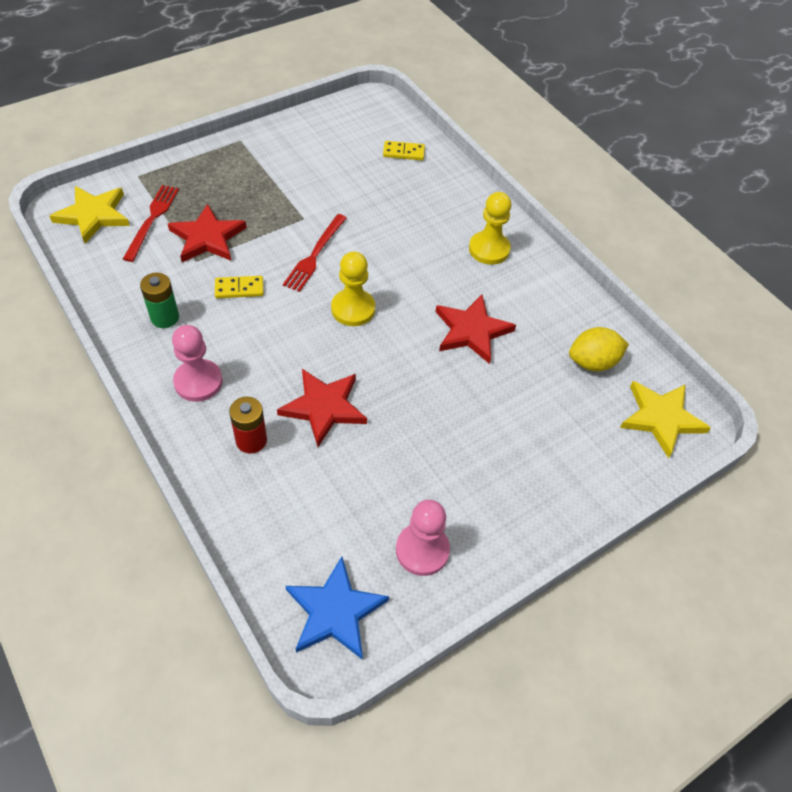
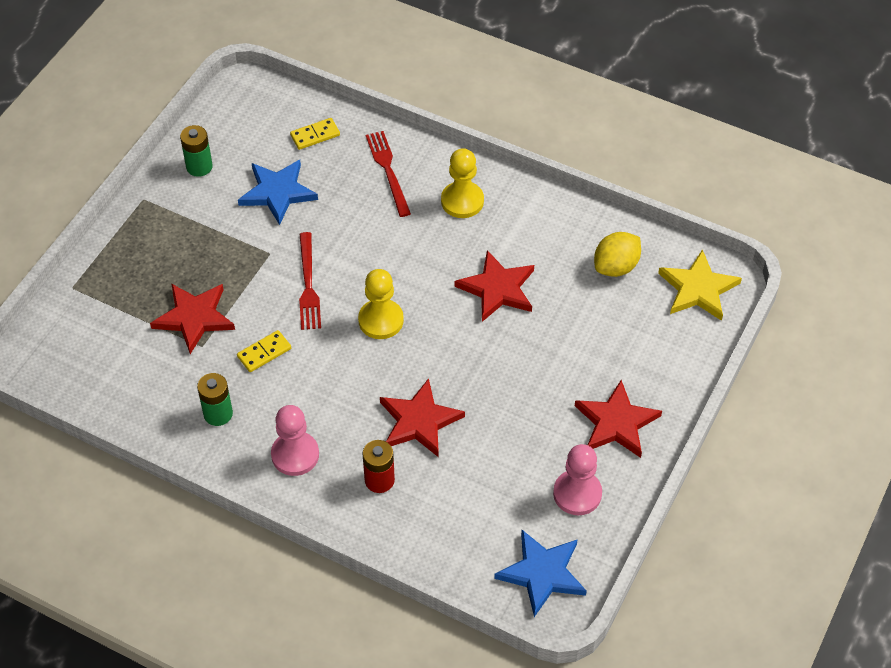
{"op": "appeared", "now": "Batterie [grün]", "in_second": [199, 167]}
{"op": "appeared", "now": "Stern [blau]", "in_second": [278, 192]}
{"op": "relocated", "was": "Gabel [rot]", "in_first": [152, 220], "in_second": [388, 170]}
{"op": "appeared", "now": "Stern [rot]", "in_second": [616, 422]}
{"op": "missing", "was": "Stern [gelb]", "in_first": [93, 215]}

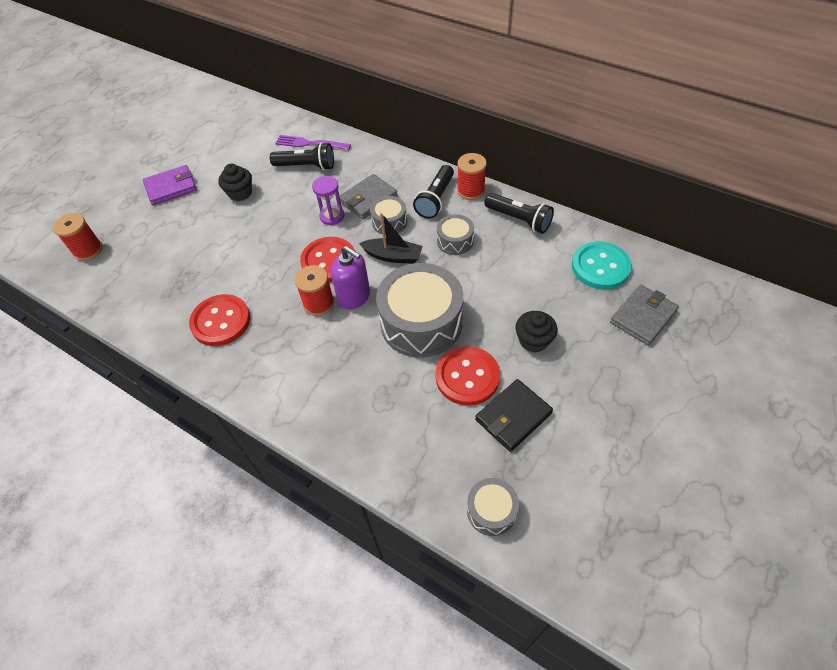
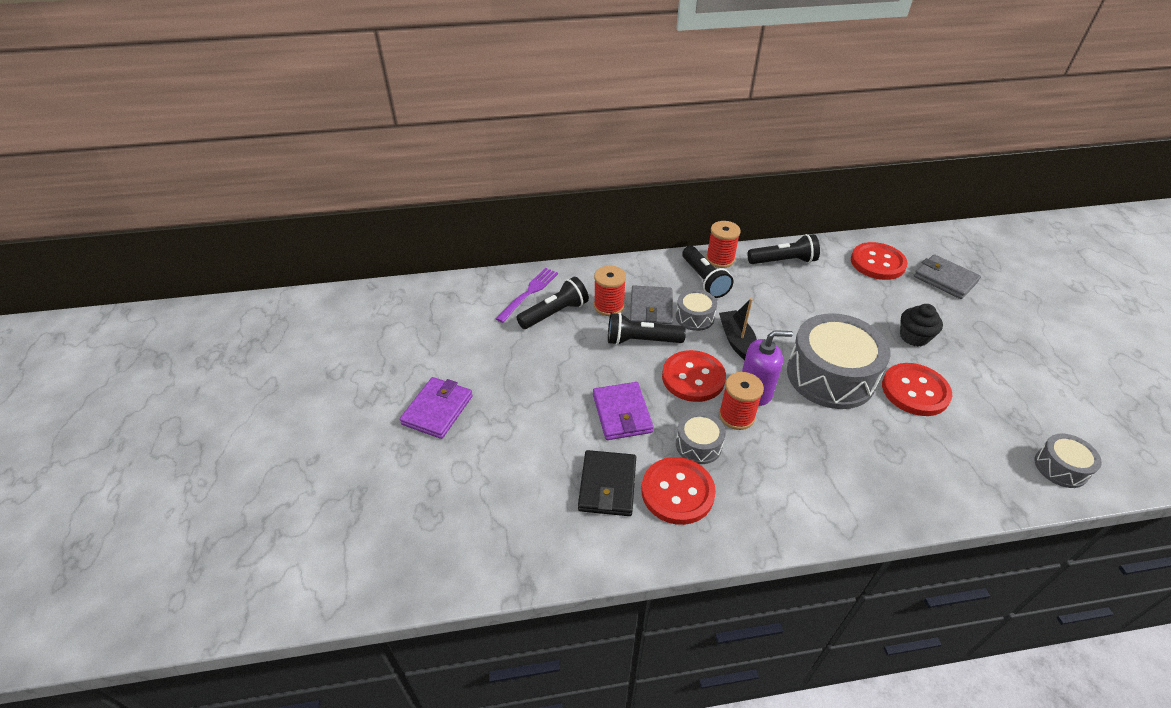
{"op": "spun", "was": "Gabel [lila]", "in_first": [310, 143], "in_second": [529, 293], "clockwise": 150}
{"op": "relocated", "was": "Geldbörse [schwarz]", "in_first": [513, 416], "in_second": [607, 485]}
{"op": "appeared", "now": "Geldbörse [lila]", "in_second": [622, 413]}
{"op": "relocated", "was": "Garnrolle [rot]", "in_first": [88, 250], "in_second": [609, 306]}
{"op": "exchanged", "was": "Sanduhr [lila]", "now": "Taschenlampe [schwarz]", "in_first": [332, 216], "in_second": [641, 341]}
{"op": "relocated", "was": "Trommel [grau]", "in_first": [455, 241], "in_second": [698, 445]}
{"op": "spun", "was": "Boot [schwarz]", "in_first": [393, 256], "in_second": [737, 341], "clockwise": -75}
{"op": "colour", "was": "Knopf [türkis]", "now": "Knopf [rot]", "in_first": [600, 267], "in_second": [877, 263]}
{"op": "spun", "was": "Geldbörse [grau]", "in_first": [643, 317], "in_second": [945, 279], "clockwise": -45}
{"op": "missing", "was": "Muffin [schwarz]", "in_first": [240, 193]}

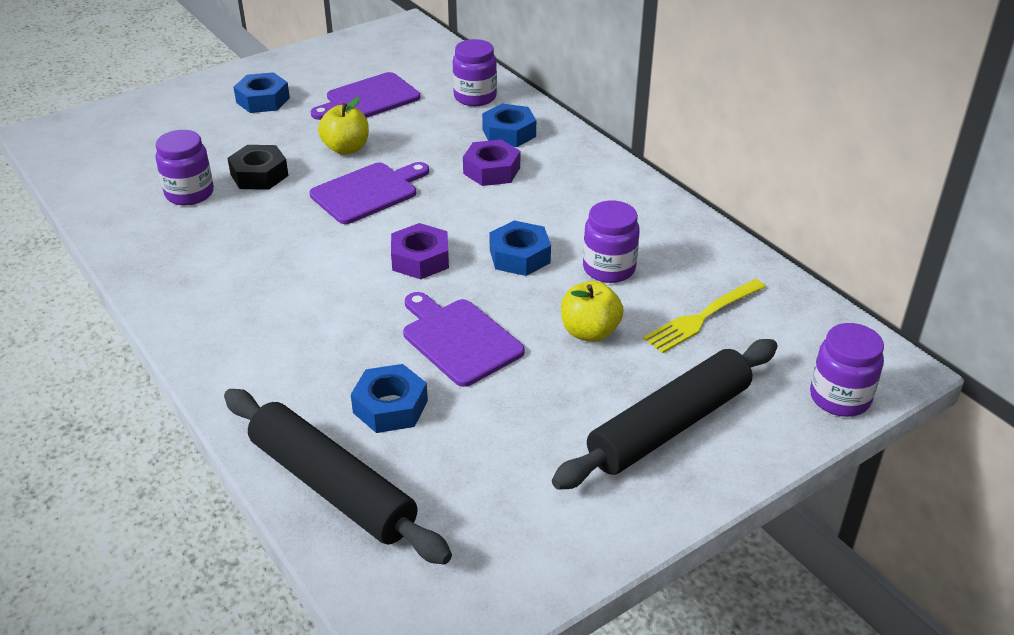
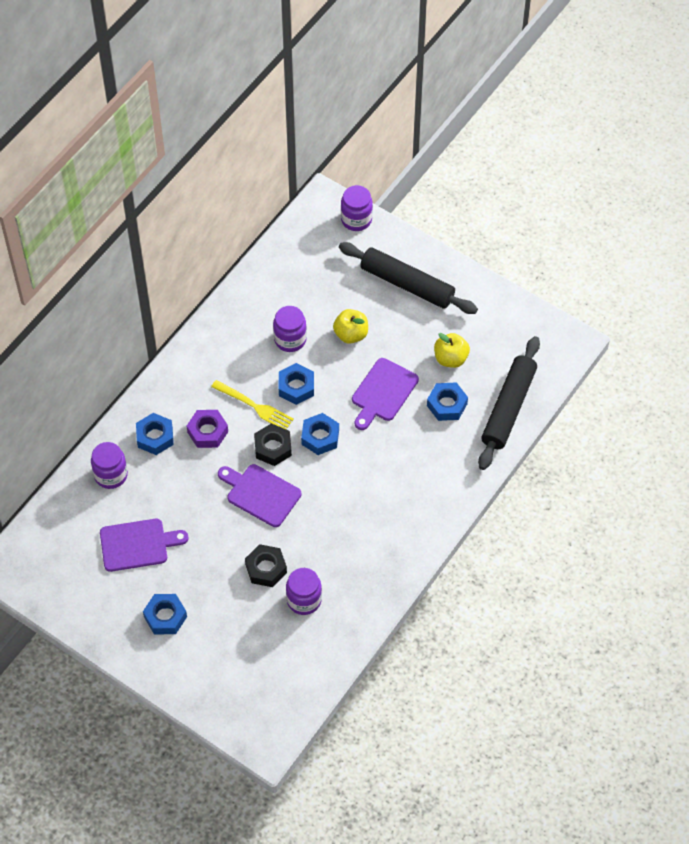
{"op": "spun", "was": "Schneidebrett [lila]", "in_first": [369, 99], "in_second": [137, 544], "clockwise": -45}
{"op": "relocated", "was": "Gabel [gelb]", "in_first": [702, 317], "in_second": [254, 406]}
{"op": "appeared", "now": "Sechskantmutter [schwarz]", "in_second": [273, 448]}
{"op": "colour", "was": "Sechskantmutter [lila]", "now": "Sechskantmutter [blau]", "in_first": [420, 259], "in_second": [320, 437]}
{"op": "relocated", "was": "Apfel [gelb]", "in_first": [346, 148], "in_second": [450, 358]}

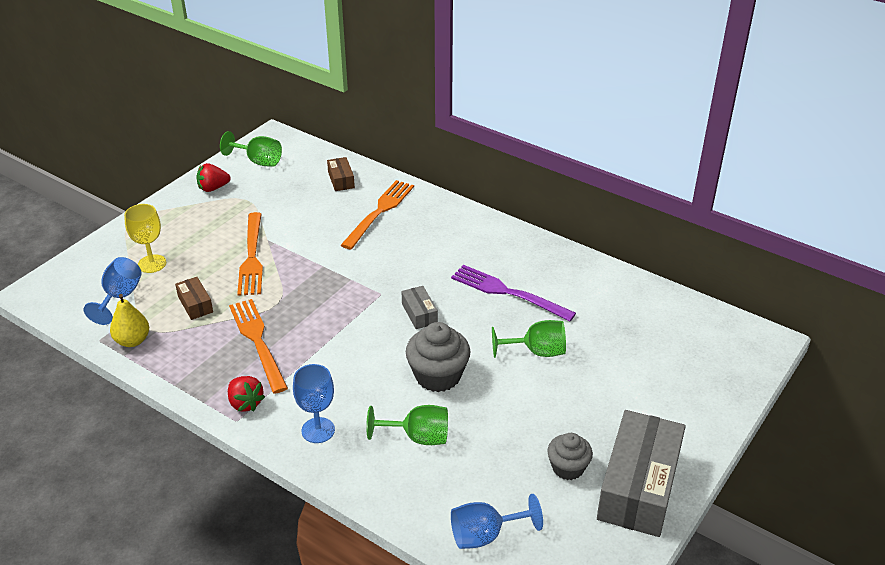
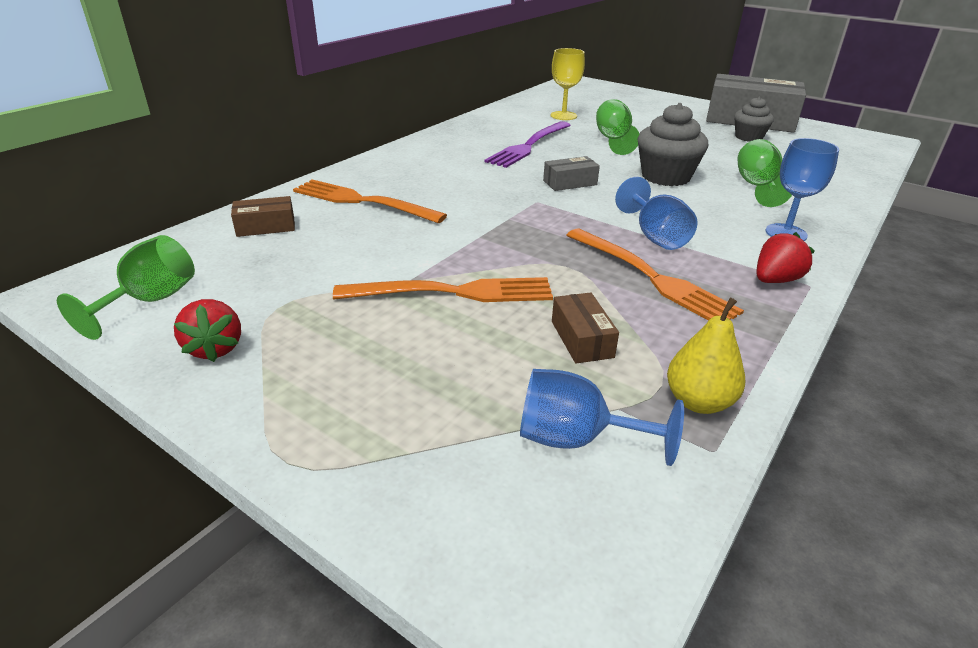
{"op": "relocated", "was": "Kelch [gelb]", "in_first": [152, 264], "in_second": [563, 116]}
{"op": "spun", "was": "Schachtel [braun]", "in_first": [195, 304], "in_second": [582, 339], "clockwise": -75}
{"op": "spun", "was": "Gabel [orange]", "in_first": [257, 341], "in_second": [652, 277], "clockwise": -105}
{"op": "relocated", "was": "Kelch [blau]", "in_first": [485, 535], "in_second": [655, 236]}

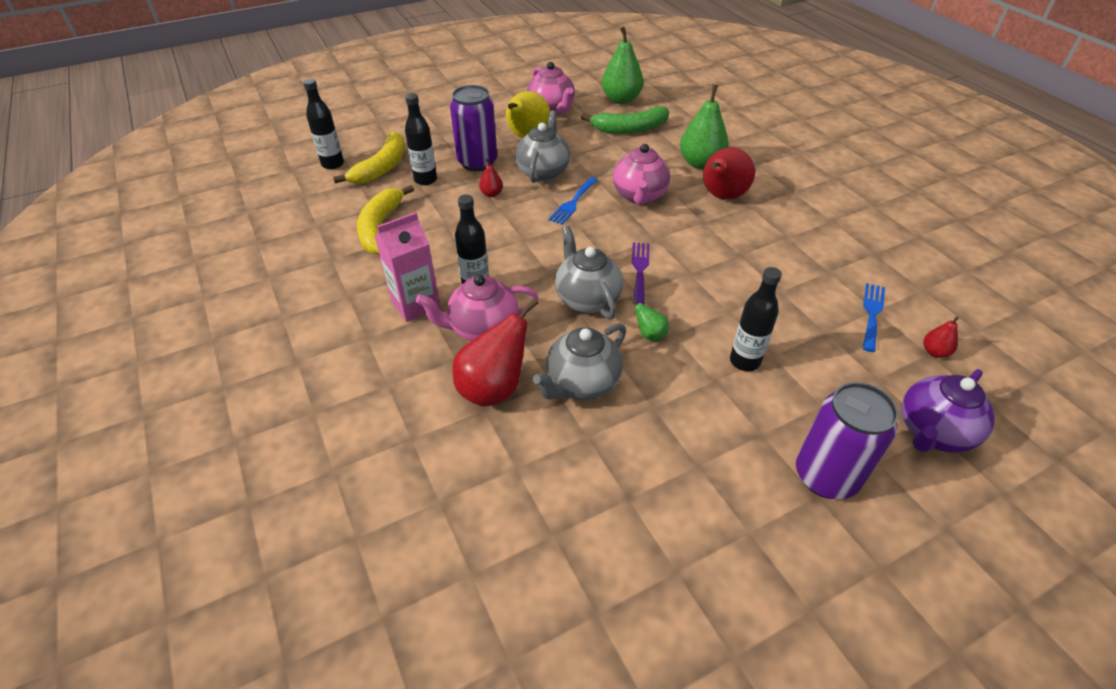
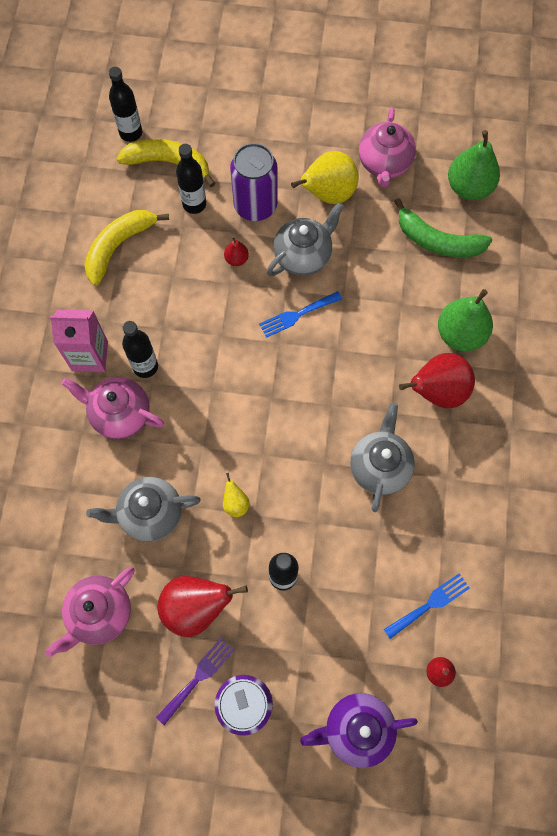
{"op": "relocated", "was": "Teekanne [rosa]", "in_first": [639, 196], "in_second": [99, 613]}
{"op": "spun", "was": "Banane [gelb]", "in_first": [382, 167], "in_second": [168, 163], "clockwise": -135}
{"op": "relocated", "was": "Gabel [lila]", "in_first": [640, 269], "in_second": [198, 677]}
{"op": "relocated", "was": "Birne [rot]", "in_first": [494, 388], "in_second": [196, 607]}
{"op": "colour", "was": "Birne [grün]", "now": "Birne [gelb]", "in_first": [649, 334], "in_second": [235, 503]}
{"op": "relocated", "was": "Teekanne [grau]", "in_first": [586, 299], "in_second": [379, 467]}

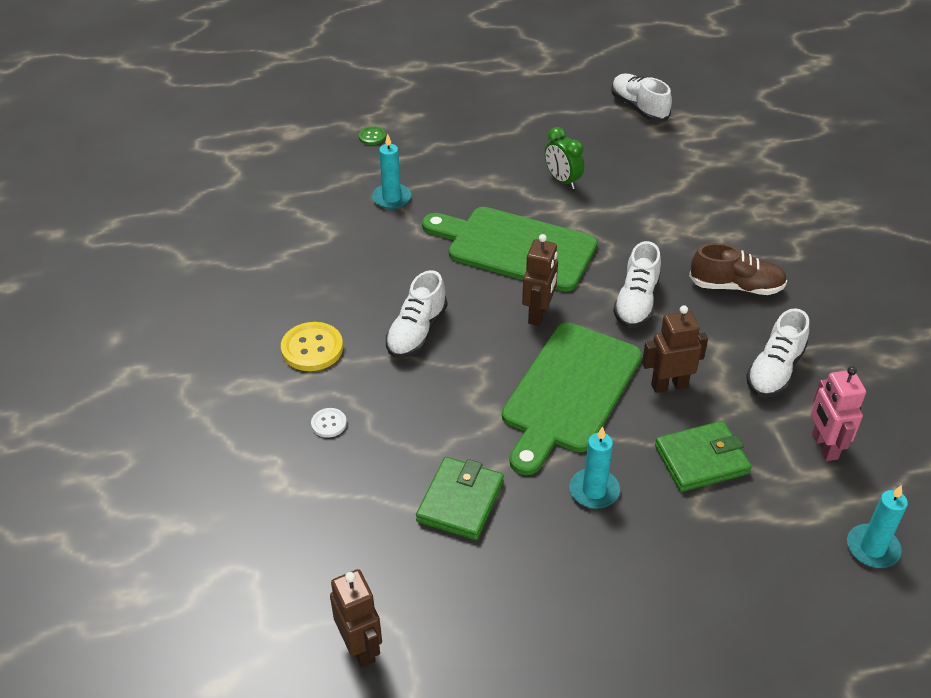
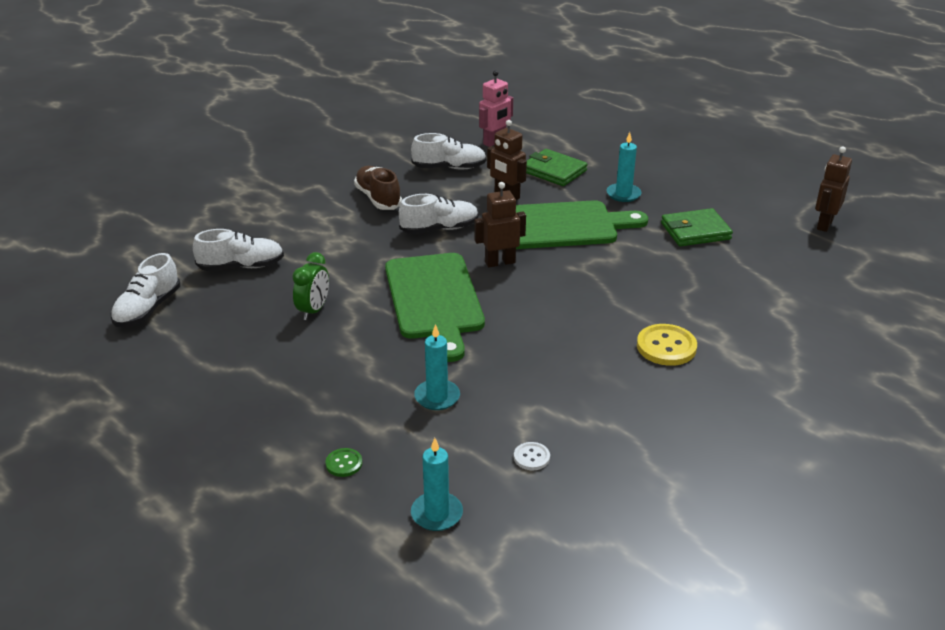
{"op": "relocated", "was": "Schuh [weiß]", "in_first": [417, 332], "in_second": [241, 266]}
{"op": "relocated", "was": "Kerze [türkis]", "in_first": [872, 548], "in_second": [437, 514]}
{"op": "relocated", "was": "Knopf [weiß]", "in_first": [329, 423], "in_second": [531, 457]}

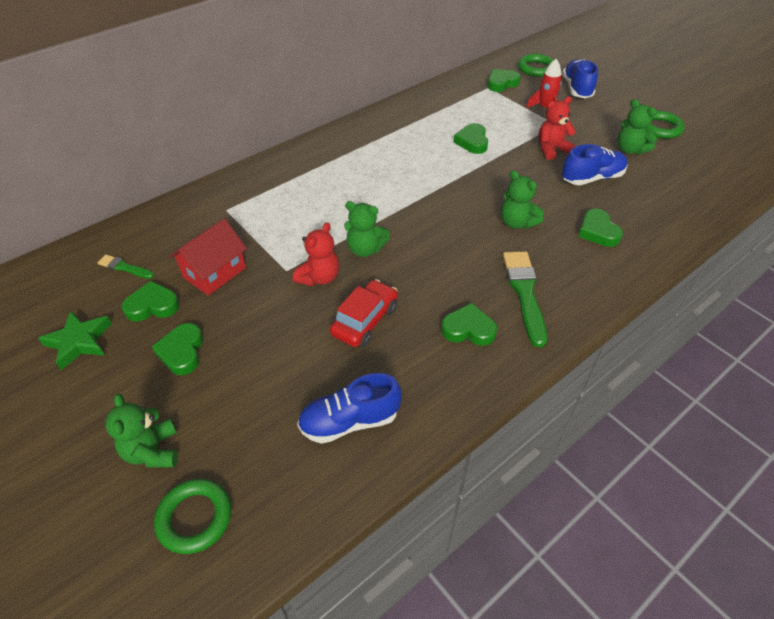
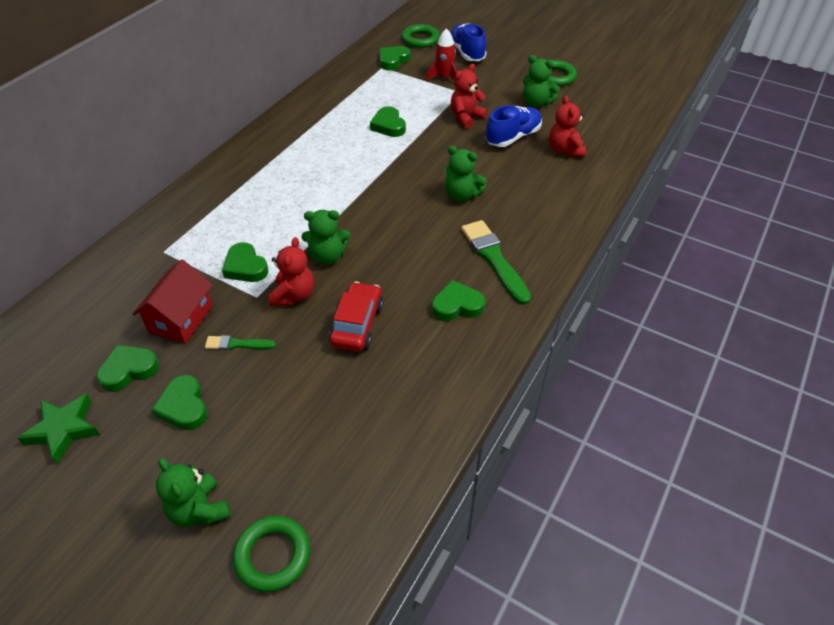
{"op": "relocated", "was": "Pinsel [grün]", "in_first": [124, 267], "in_second": [237, 344]}
{"op": "relocated", "was": "Herz [grün]", "in_first": [598, 231], "in_second": [245, 267]}
{"op": "appeared", "now": "Teddybär [rot]", "in_second": [565, 150]}
{"op": "missing", "was": "Schuh [blau]", "in_first": [349, 421]}

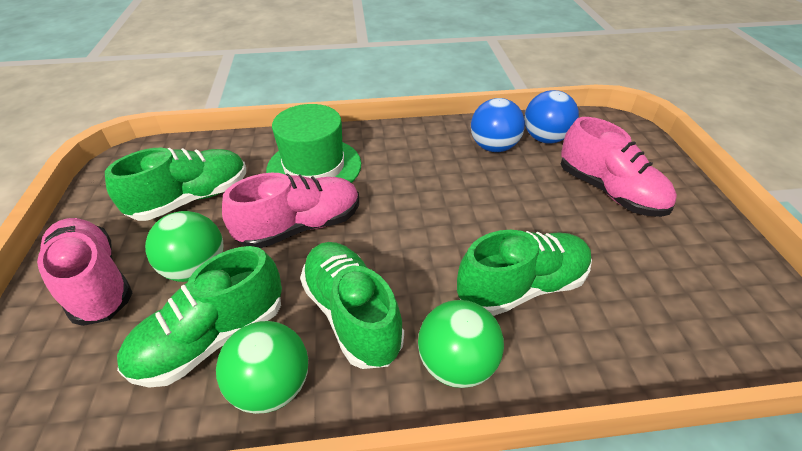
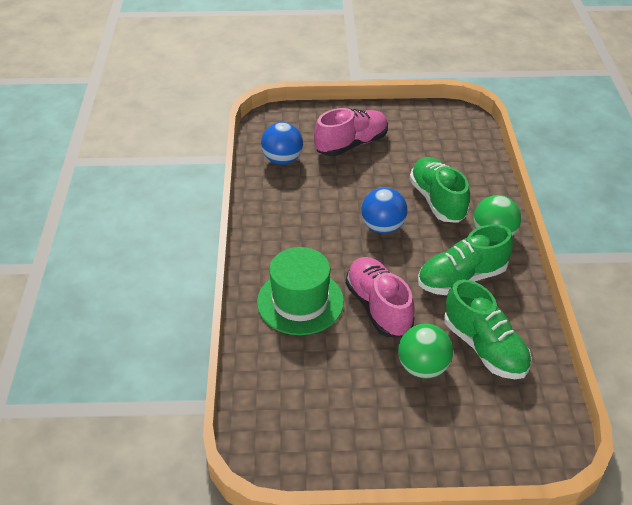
{"op": "relocated", "was": "Ball [blau]", "in_first": [493, 147], "in_second": [383, 227]}
{"op": "missing", "was": "Schuh [rosa]", "in_first": [95, 282]}
{"op": "missing", "was": "Schuh [grün]", "in_first": [192, 199]}
{"op": "missing", "was": "Ball [grün]", "in_first": [272, 386]}

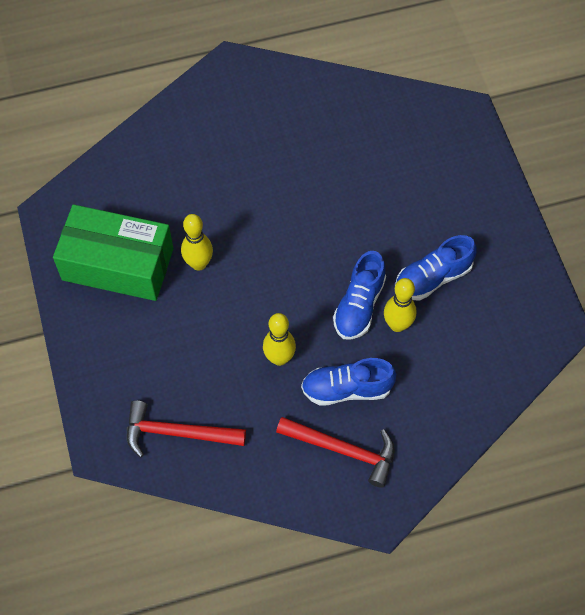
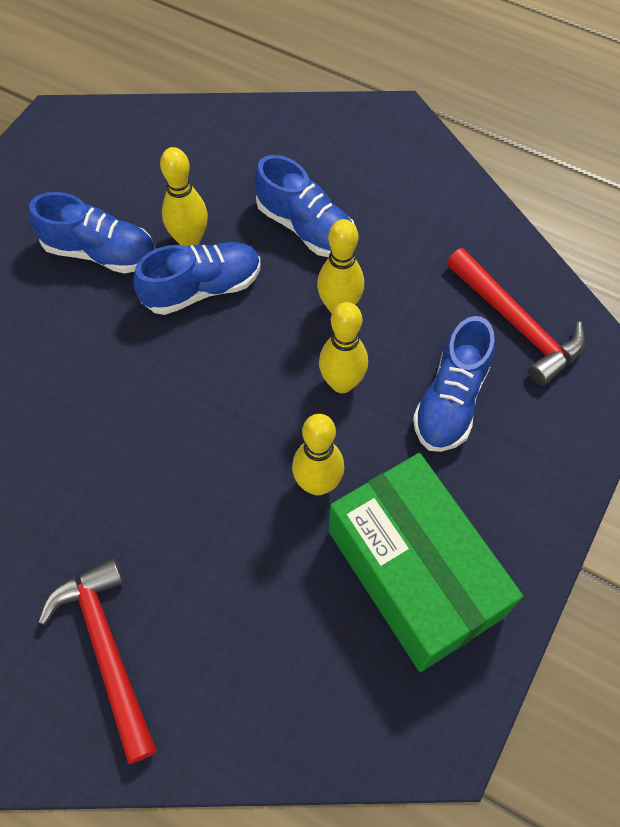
{"op": "relocated", "was": "Hammer [rot]", "in_first": [343, 450], "in_second": [107, 650]}
{"op": "appeared", "now": "Bowlingkegel [gelb]", "in_second": [342, 383]}
{"op": "appeared", "now": "Schuh [blau]", "in_second": [451, 400]}

